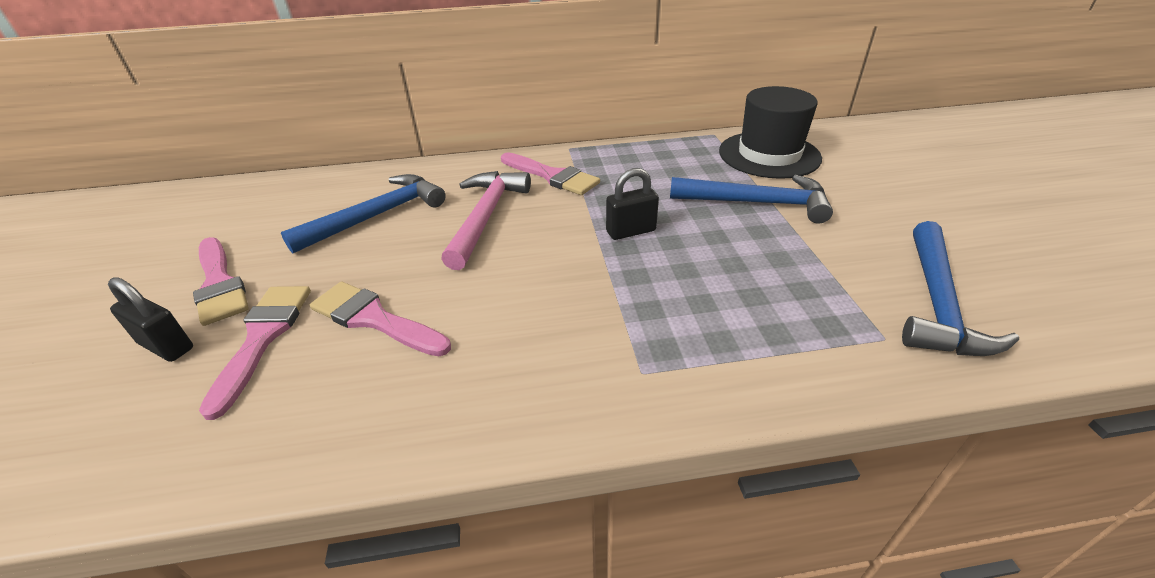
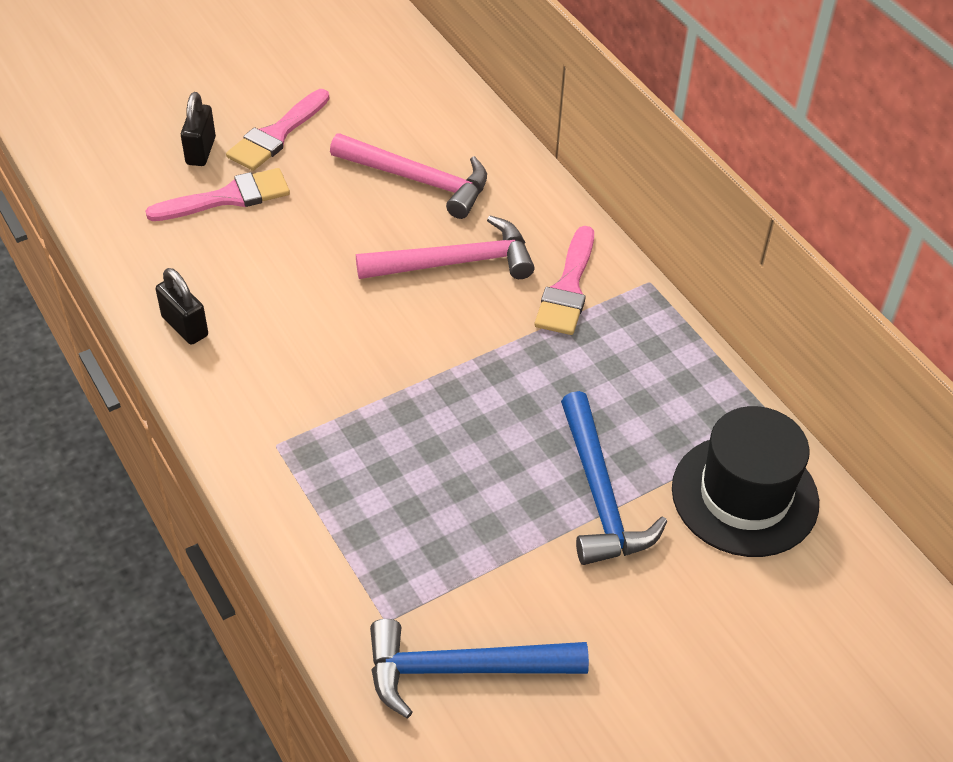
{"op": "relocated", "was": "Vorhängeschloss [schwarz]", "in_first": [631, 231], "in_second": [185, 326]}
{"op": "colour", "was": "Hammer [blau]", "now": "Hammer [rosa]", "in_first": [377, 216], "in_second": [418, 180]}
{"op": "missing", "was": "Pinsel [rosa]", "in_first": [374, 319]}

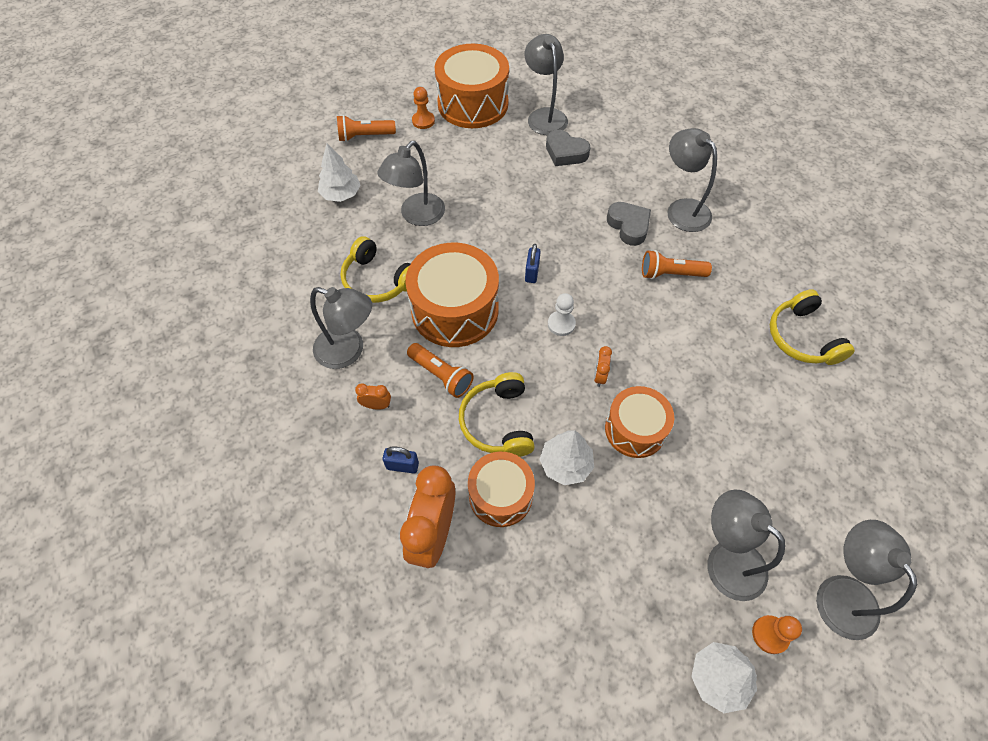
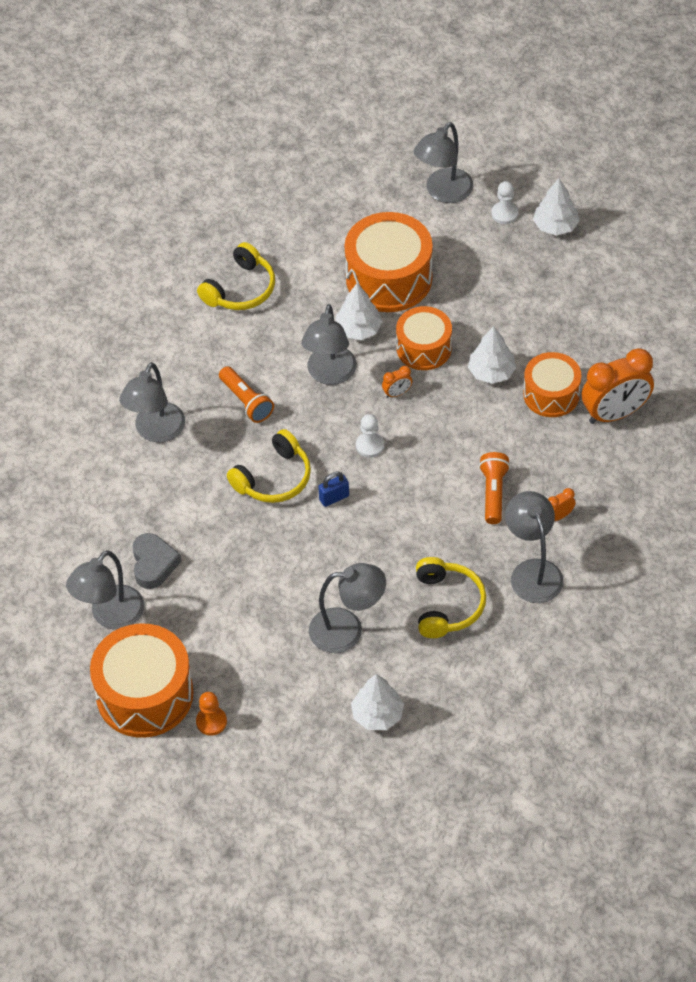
{"op": "relocated", "was": "Kopfhörer [gelb]", "in_first": [498, 422], "in_second": [274, 478]}
{"op": "relocated", "was": "Lampe [grau]", "in_first": [725, 559], "in_second": [330, 374]}
{"op": "appeared", "now": "Baum [weiß]", "in_second": [358, 329]}
{"op": "relocated", "was": "Trommel [orange]", "in_first": [455, 310], "in_second": [389, 278]}
{"op": "colour", "was": "Bauer [orange]", "now": "Bauer [weiß]", "in_first": [770, 634], "in_second": [504, 213]}
{"op": "spun", "was": "Wecker [orange]", "in_first": [376, 405], "in_second": [559, 516], "clockwise": 90}
{"op": "missing", "was": "Taschenlampe [orange]", "in_first": [365, 136]}
{"op": "missing", "was": "Vorhängeschloss [blau]", "in_first": [402, 466]}
{"op": "missing", "was": "Herz [grau]", "in_first": [629, 226]}

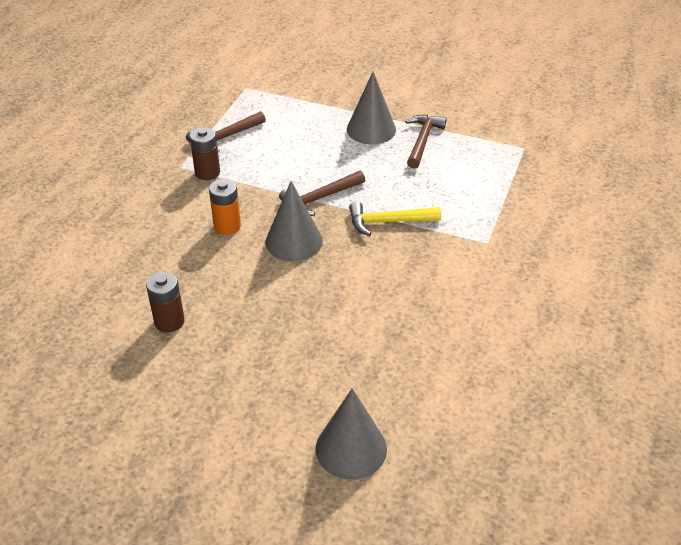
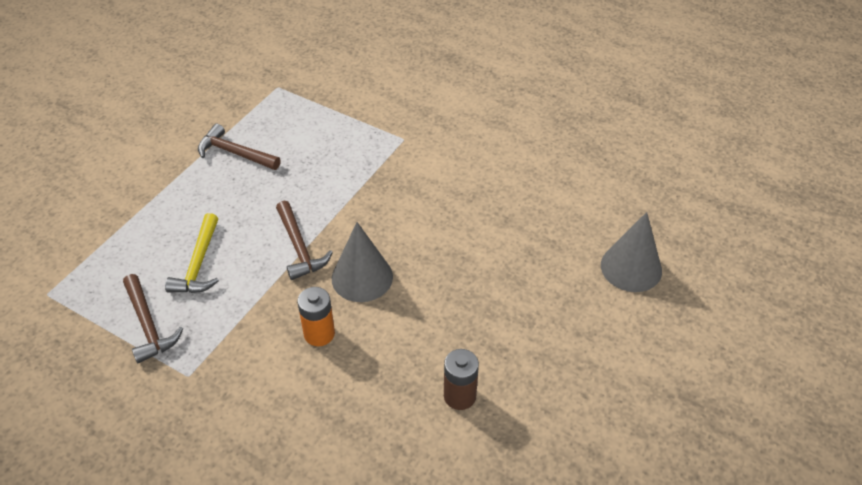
{"op": "relocated", "was": "Hammer [gelb]", "in_first": [388, 222], "in_second": [199, 264]}
{"op": "missing", "was": "Batterie [braun]", "in_first": [207, 173]}
{"op": "missing", "was": "Kegel [grau]", "in_first": [371, 129]}

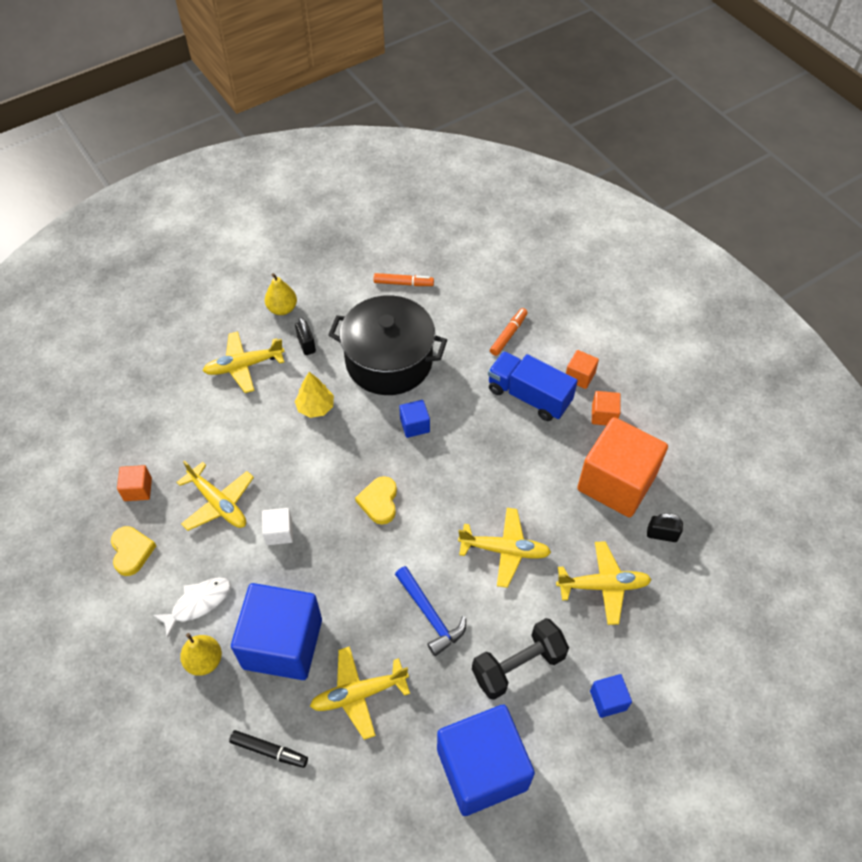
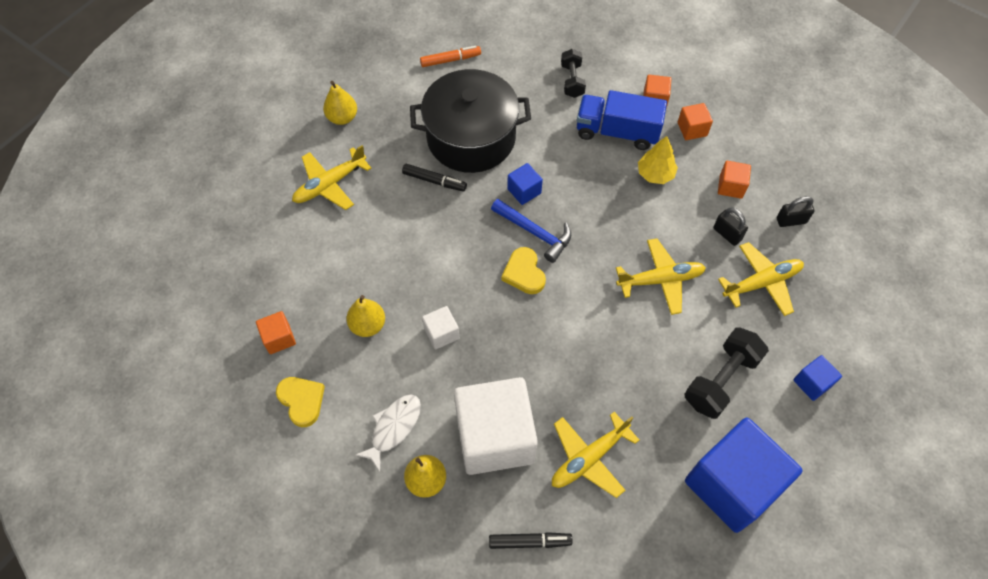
{"op": "exchanged", "was": "Flugzeug [gelb]", "now": "Birne [gelb]", "in_first": [218, 503], "in_second": [368, 325]}
{"op": "appeared", "now": "Filzstift [schwarz]", "in_second": [434, 181]}
{"op": "colour", "was": "Kubus [blau]", "now": "Kubus [weiß]", "in_first": [282, 643], "in_second": [495, 437]}
{"op": "relocated", "was": "Hammer [blau]", "in_first": [430, 615], "in_second": [535, 232]}
{"op": "exchanged", "was": "Filzstift [orange]", "now": "Hantel [schwarz]", "in_first": [508, 335], "in_second": [572, 81]}
{"op": "relocated", "was": "Baum [gelb]", "in_first": [315, 407], "in_second": [655, 174]}
{"op": "relocated", "was": "Vorhängeschloss [schwarz]", "in_first": [306, 345], "in_second": [727, 234]}
{"op": "size", "was": "Kubus [orange]", "in_first": [616, 482], "in_second": [731, 186], "ratio": 0.43}

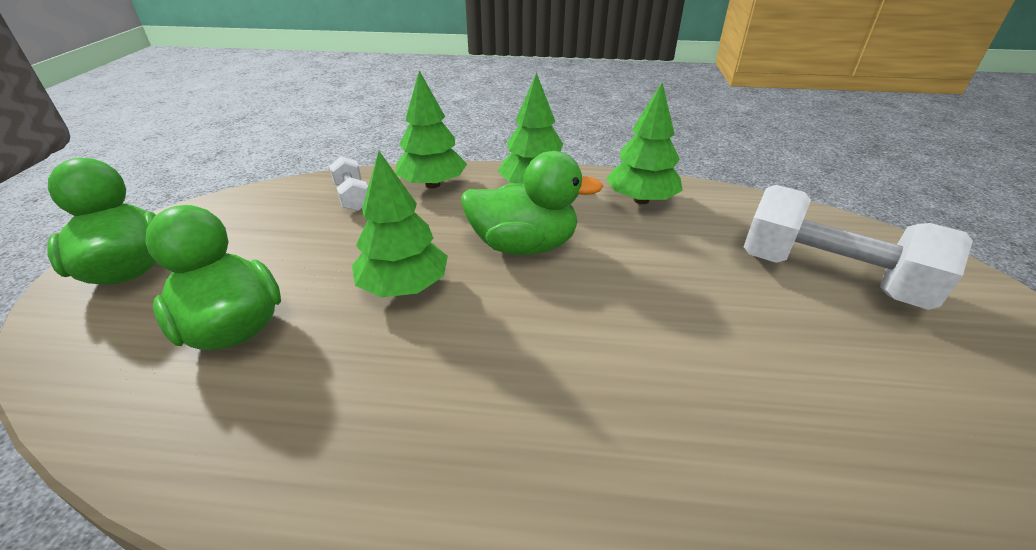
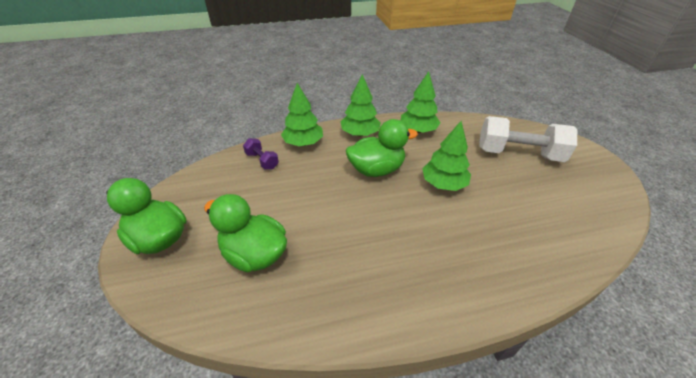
{"op": "colour", "was": "Hantel [weiß]", "now": "Hantel [lila]", "in_first": [353, 197], "in_second": [262, 161]}
{"op": "relocated", "was": "Baum [grün]", "in_first": [404, 286], "in_second": [443, 184]}

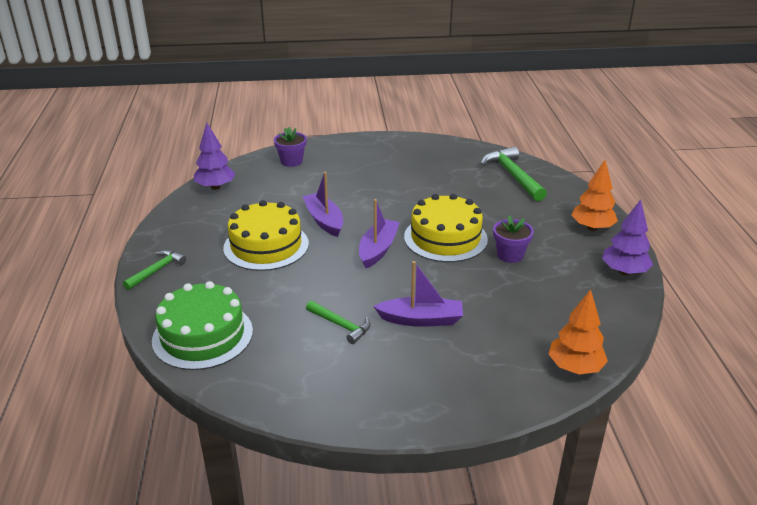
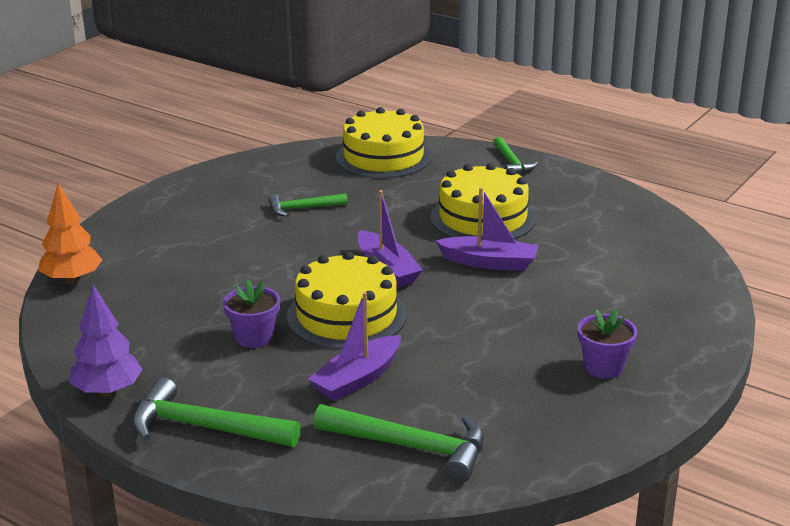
{"op": "exchanged", "was": "Baum [orange]", "now": "Hammer [grün]", "in_first": [592, 228], "in_second": [204, 427]}
{"op": "relocated", "was": "Boot [lila]", "in_first": [421, 319], "in_second": [357, 379]}
{"op": "colour", "was": "Kuchen [grün]", "now": "Kuchen [gelb]", "in_first": [202, 335], "in_second": [383, 157]}
{"op": "relocated", "was": "Blumentopf [lila]", "in_first": [291, 161], "in_second": [603, 367]}
{"op": "missing", "was": "Baum [lila]", "in_first": [215, 187]}

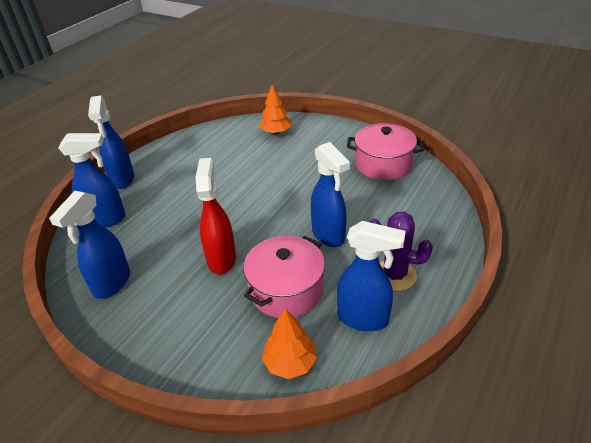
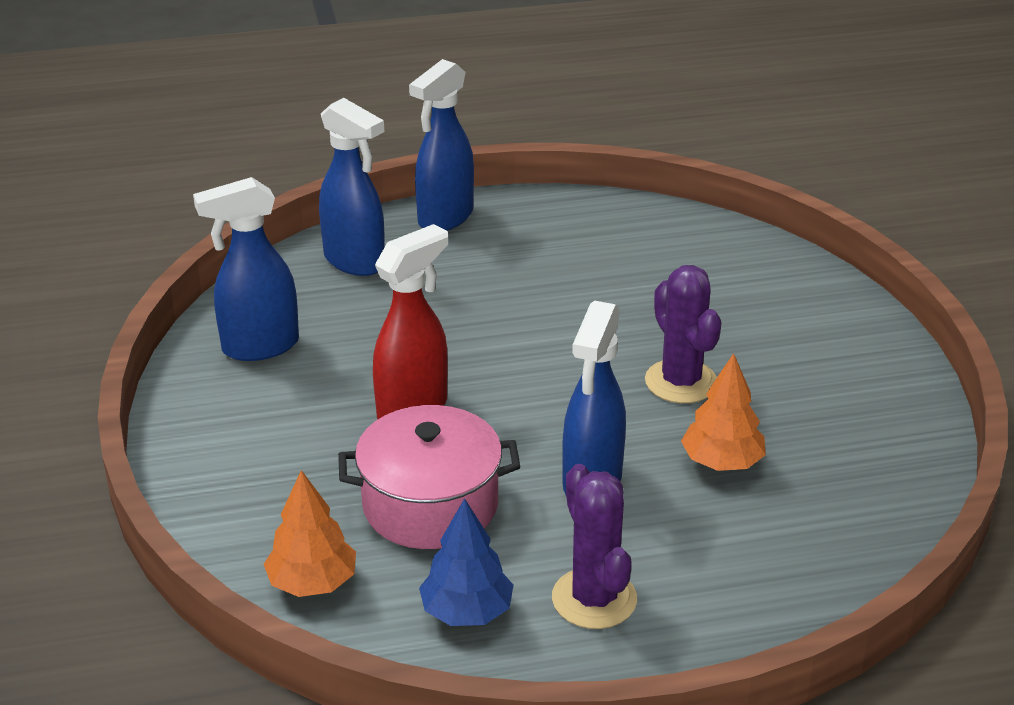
{"op": "exchanged", "was": "Sprühflasche [blau]", "now": "Baum [blau]", "in_first": [363, 319], "in_second": [467, 612]}
{"op": "appeared", "now": "Kaktus [lila]", "in_second": [681, 382]}
{"op": "relocated", "was": "Baum [orange]", "in_first": [276, 132], "in_second": [722, 462]}
{"op": "missing", "was": "Kochtopf [rosa]", "in_first": [383, 164]}

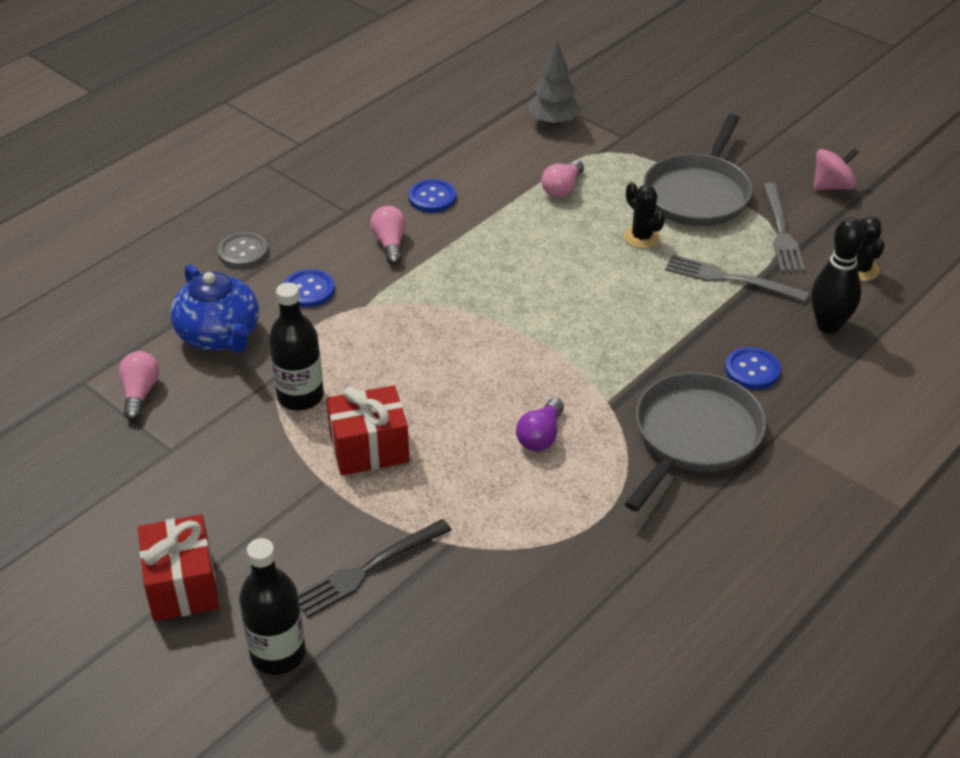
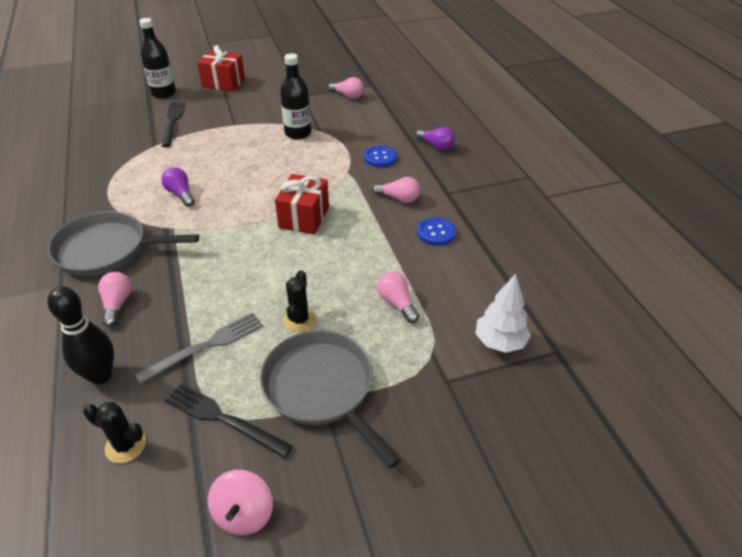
{"op": "spun", "was": "Pfanne [grau]", "in_first": [694, 436], "in_second": [106, 249], "clockwise": 120}
{"op": "exchanged", "was": "Knopf [blau]", "now": "Glühbirne [rosa]", "in_first": [752, 370], "in_second": [117, 304]}
{"op": "colour", "was": "Gabel [grau]", "now": "Gabel [schwarz]", "in_first": [781, 231], "in_second": [223, 419]}
{"op": "relocated", "was": "Geschenk [rot]", "in_first": [369, 448], "in_second": [304, 217]}
{"op": "spun", "was": "Kaktus [schwarz]", "in_first": [641, 237], "in_second": [299, 320], "clockwise": -75}
{"op": "exchanged", "was": "Knopf [grau]", "now": "Glühbirne [lila]", "in_first": [243, 252], "in_second": [436, 146]}
{"op": "colour", "was": "Baum [grau]", "now": "Baum [weiß]", "in_first": [553, 122], "in_second": [500, 342]}
{"op": "missing", "was": "Teekanne [blau]", "in_first": [220, 336]}

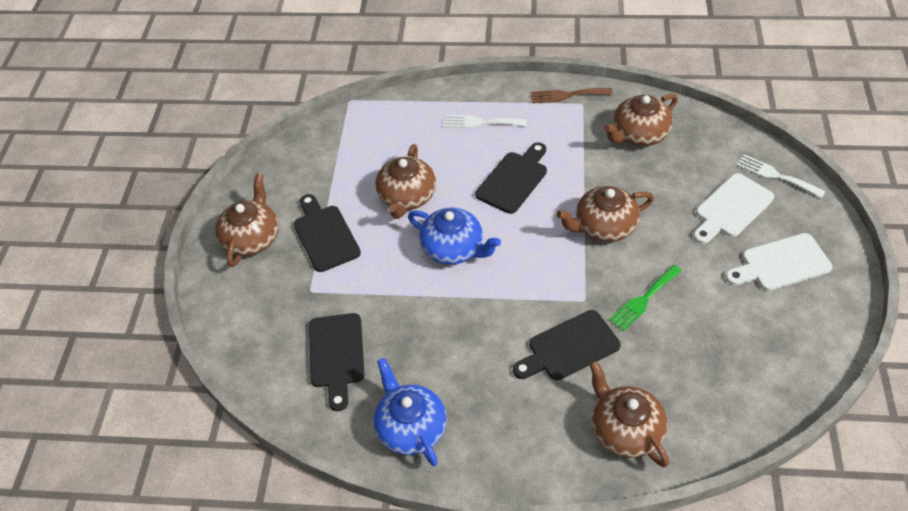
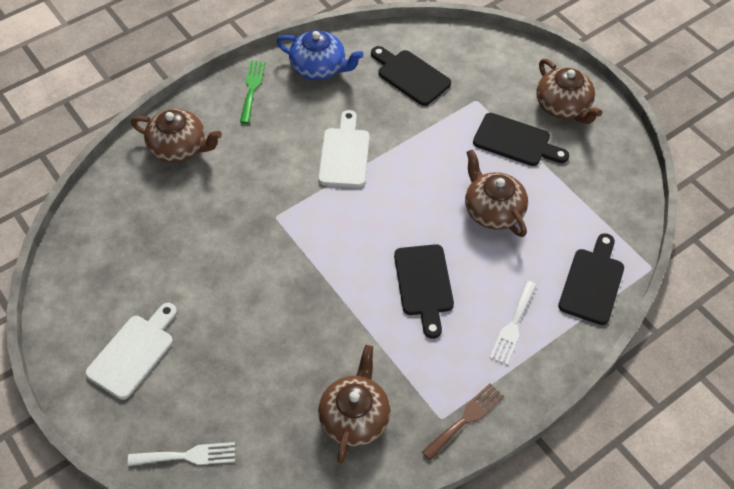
{"op": "relocated", "was": "Gabel [grün]", "in_first": [643, 300], "in_second": [252, 88]}
{"op": "relocated", "was": "Schneidebrett [weiß]", "in_first": [731, 208], "in_second": [344, 154]}
{"op": "spun", "was": "Gabel [weiß]", "in_first": [480, 122], "in_second": [513, 325], "clockwise": 150}
{"op": "relocated", "was": "Schneidebrett [schwarz]", "in_first": [569, 347], "in_second": [592, 282]}
{"op": "missing", "was": "Teekanne [blau]", "in_first": [453, 248]}
{"op": "missing", "was": "Teekanne [braun]", "in_first": [604, 226]}

